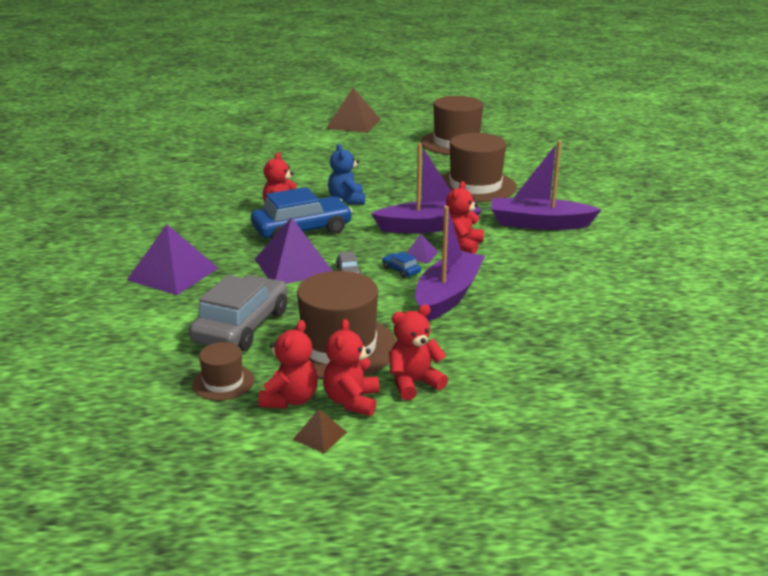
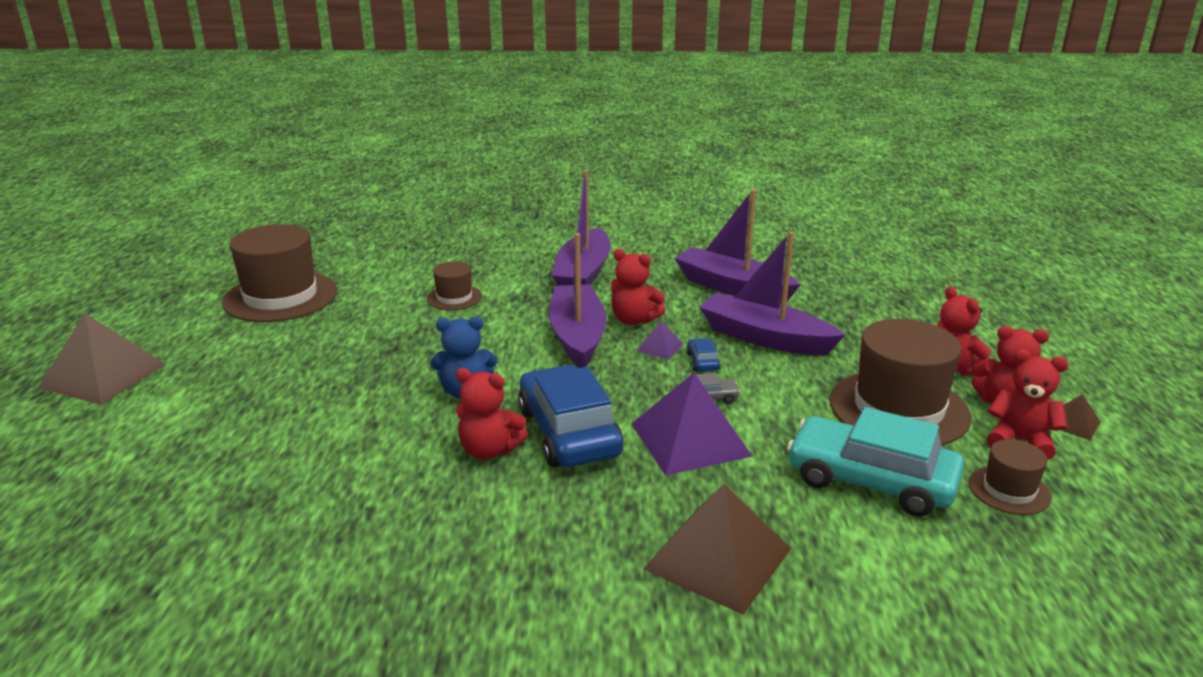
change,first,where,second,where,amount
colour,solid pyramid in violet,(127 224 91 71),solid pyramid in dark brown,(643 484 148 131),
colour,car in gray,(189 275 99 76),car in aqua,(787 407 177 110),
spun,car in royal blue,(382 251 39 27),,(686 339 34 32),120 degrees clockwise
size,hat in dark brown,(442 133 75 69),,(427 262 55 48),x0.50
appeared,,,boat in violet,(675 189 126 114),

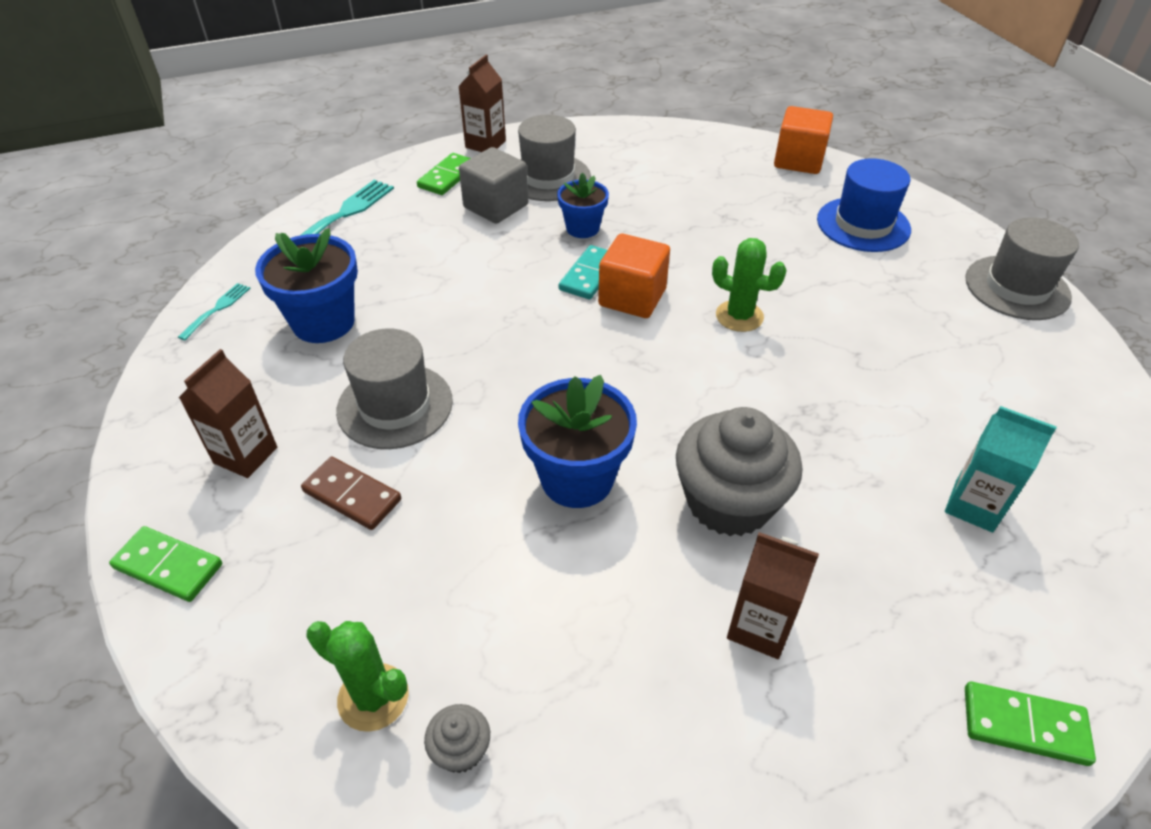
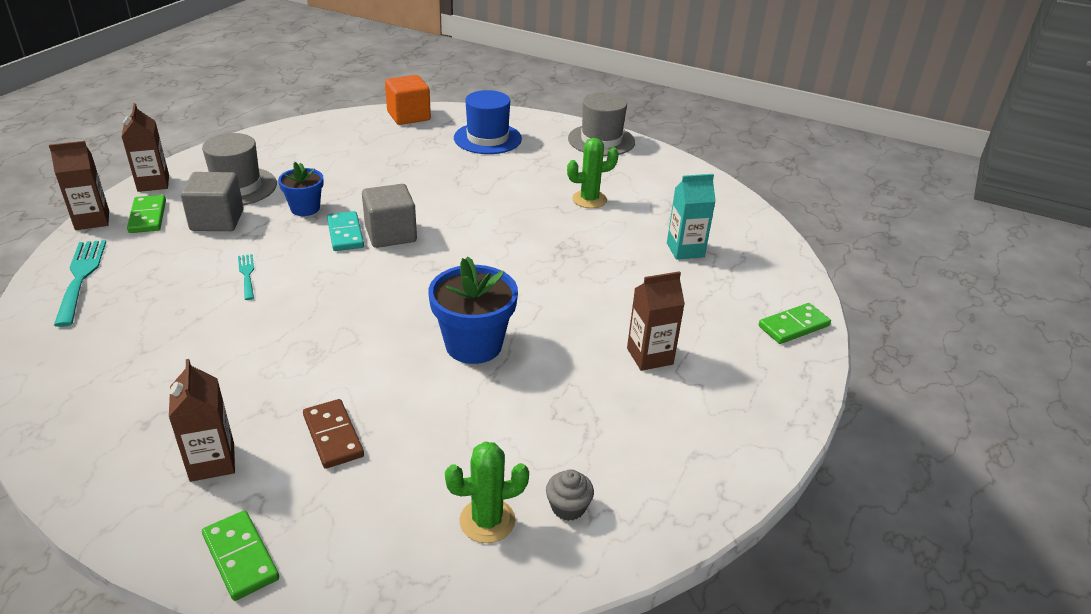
change,first,where,second,where,amount
spun,domino piece in leaf-green,(109 526 113 76),,(202 510 77 91),75 degrees clockwise
relocated,dinner fork in aqua,(178 283 73 57),,(238 254 16 46),
missing,potted plant in royal blue,(255 228 103 115),,,
spun,domino piece in dark brown,(301 457 100 73),,(303 399 61 70),75 degrees clockwise
missing,hat in gray,(336 328 117 121),,,
colour,cube in bright orange,(598 234 72 84),cube in gray,(362 184 55 64),
missing,cupcake in gray,(676 407 126 129),,,
relocated,prickly plant in leaf-green,(712 238 75 94),,(567 138 52 70),
appeared,,,milk carton in dark brown,(49 141 60 89),

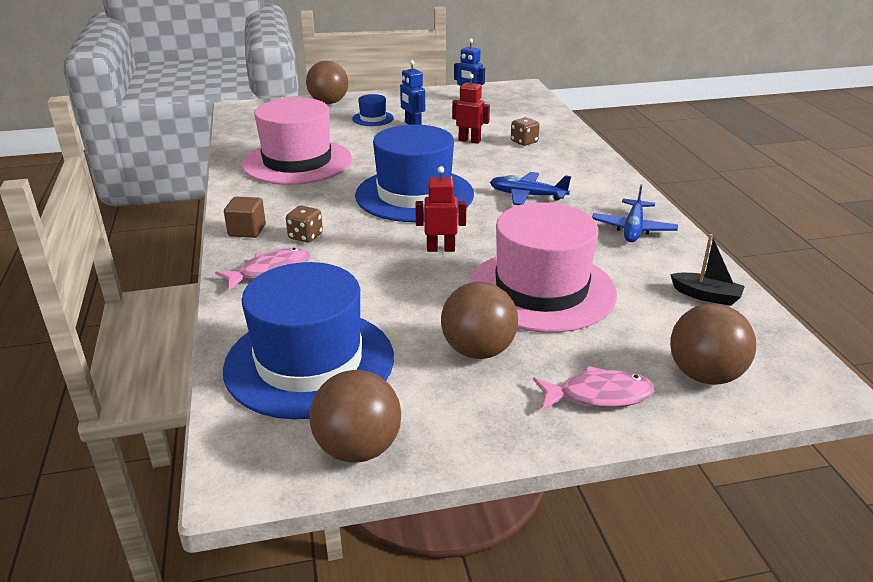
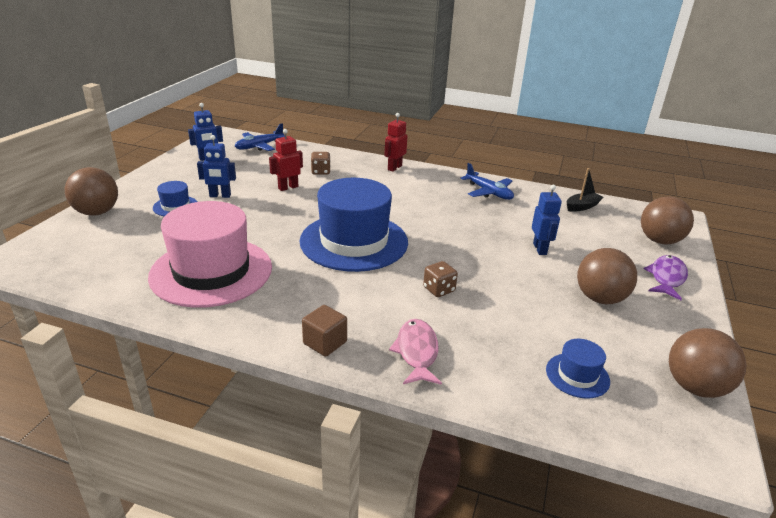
change,first,where,second,where,amount
size,hat in royal blue,(223 262 171 157),,(546 339 64 60),x0.43
relocated,game die in dark brown,(286 206 37 37),,(423 261 35 36),
relocated,toy robot in red,(415 166 52 86),,(384 113 24 59),
exchanged,hat in rosy,(469 203 148 130),toy robot in royal blue,(532 185 30 70),
relocated,toy plane in royal blue,(490 172 81 33),,(235 123 50 28),
colour,fish in rosy,(533 366 122 44),fish in violet,(644 255 44 45),

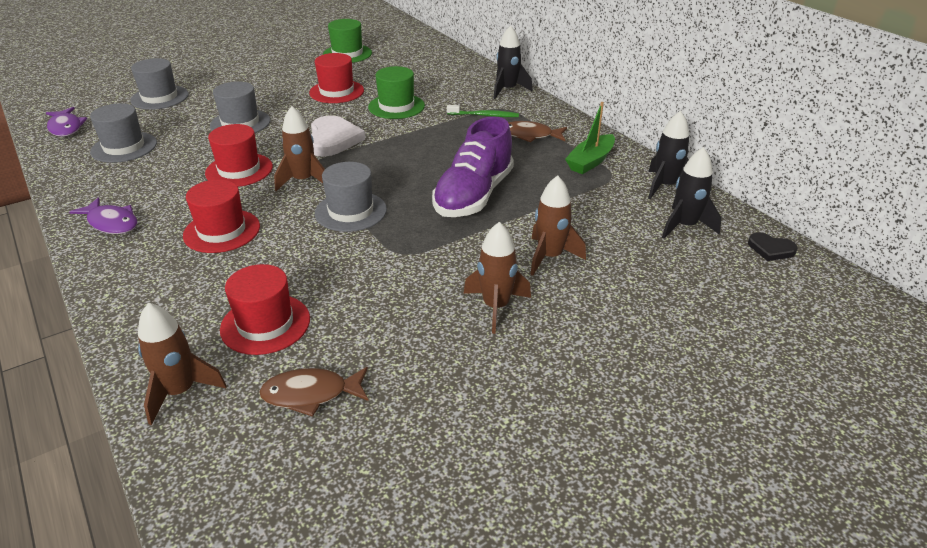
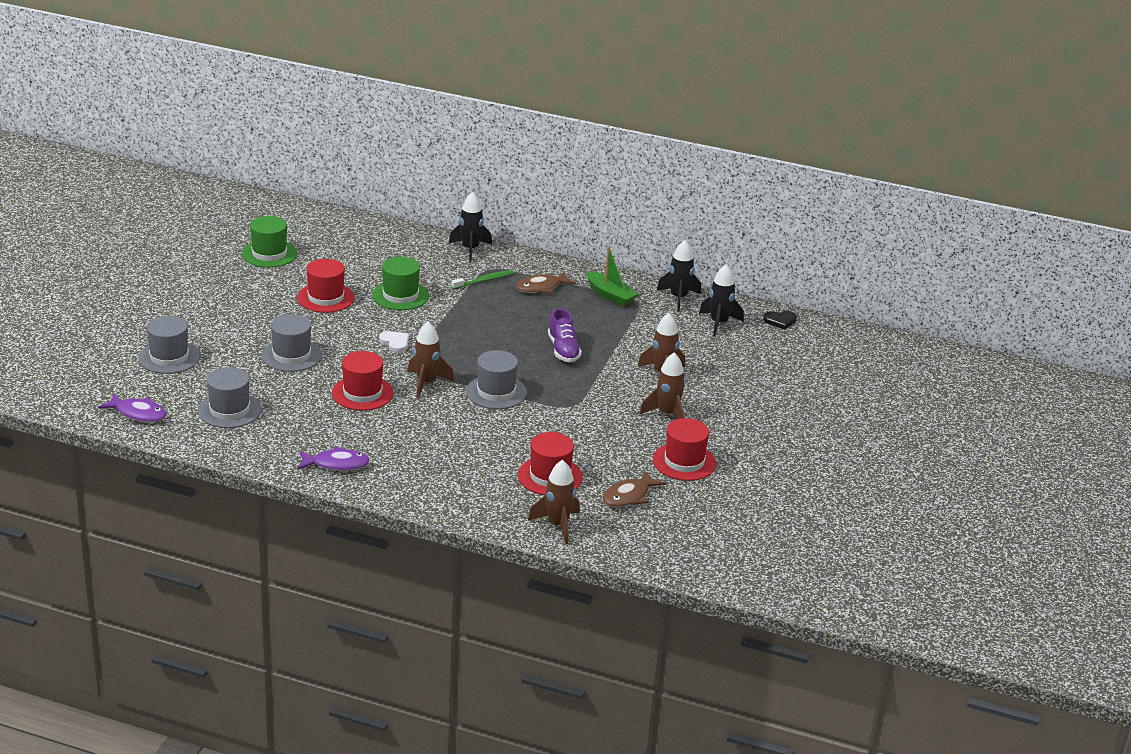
change,first,where,second,where,amount
relocated,hat in red,(183 179 77 74),,(653 418 63 63),
size,love heart in white,(311 115 54 41),,(379 331 30 22),x0.54
size,lace-up shoe in violet,(432 116 82 101),,(548 309 34 53),x0.60
spun,boat in leaf-green,(565 102 50 72),,(586 246 52 60),45 degrees counterclockwise

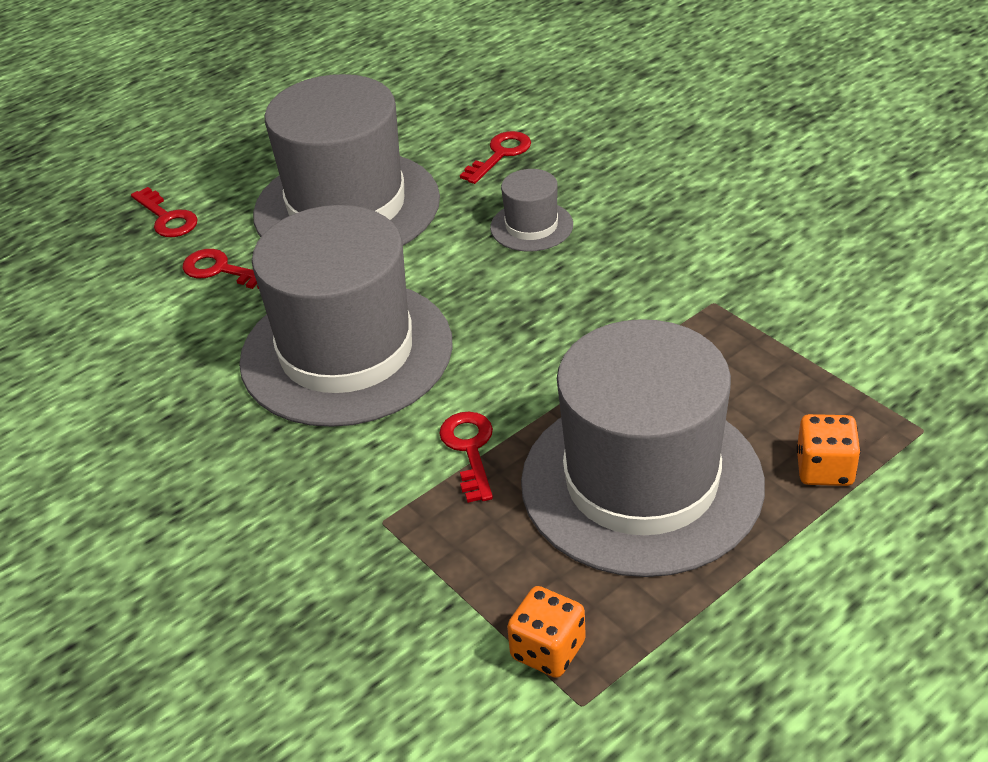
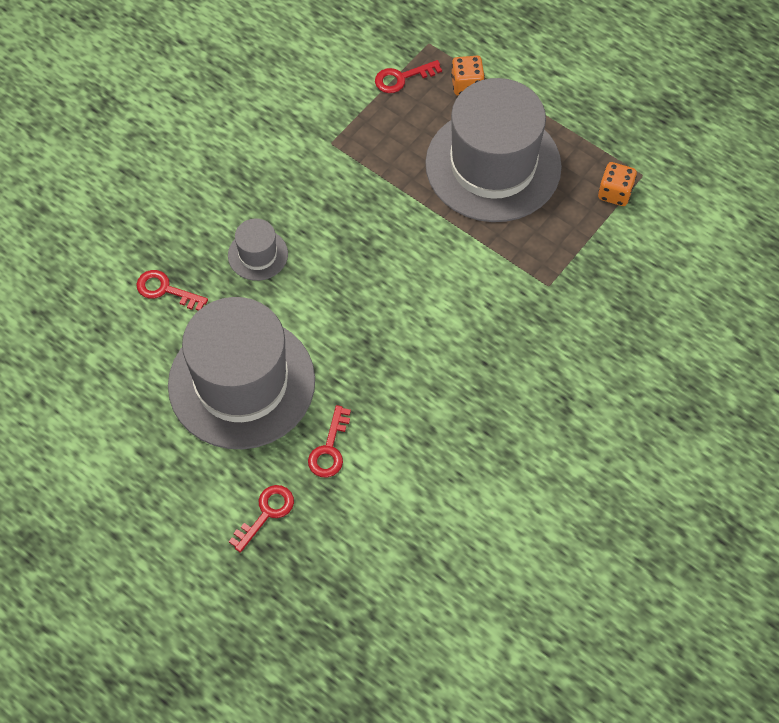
change,first,where,second,where,amount
missing,hat in gray,(239 205 214 222),,,
relocated,key in red,(439 412 54 91),,(375 60 67 33),

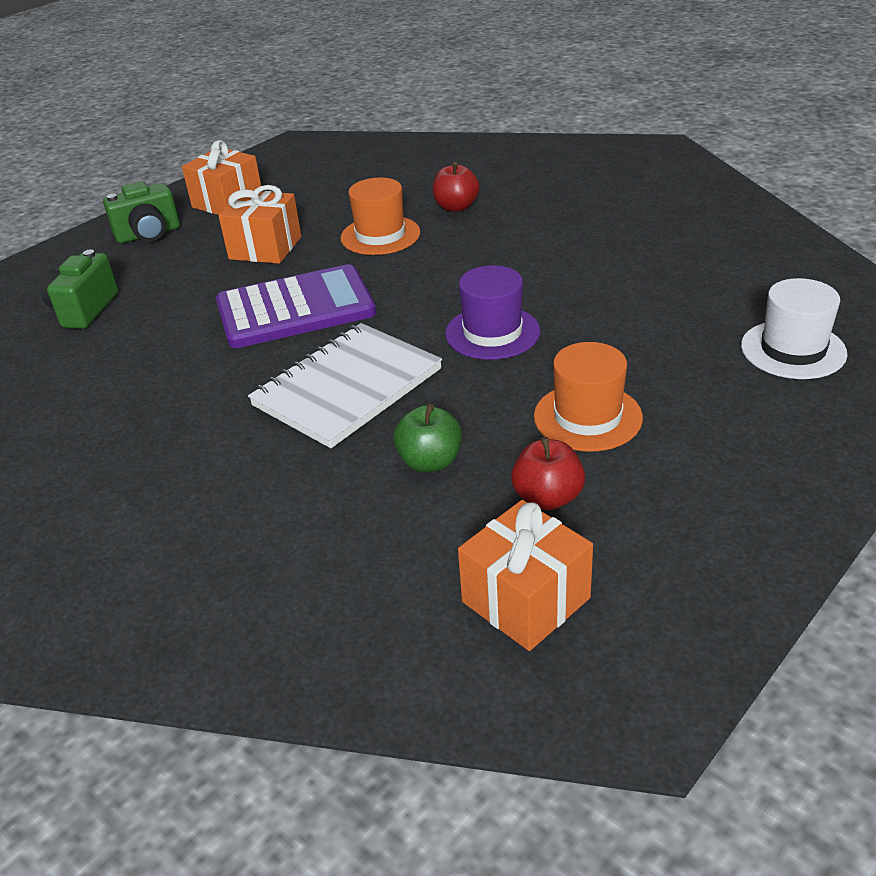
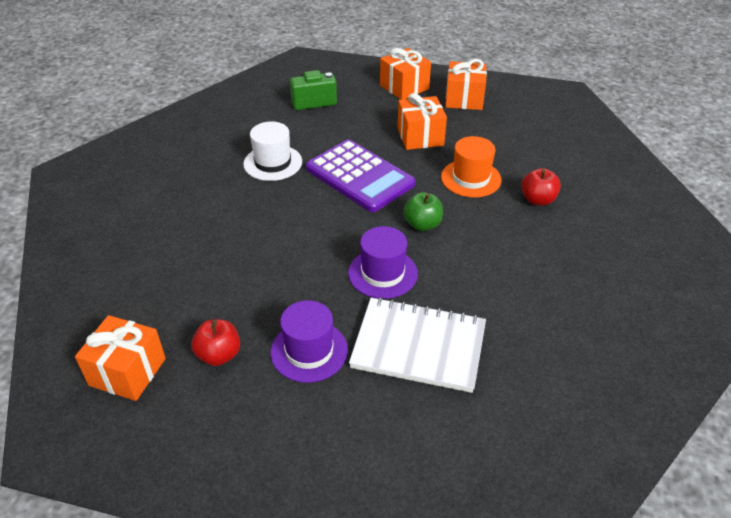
change,first,where,second,where,amount
exchanged,photo camera in leaf-green,(103 181 77 62),present in bright orange,(380 48 51 52),
relocated,notepad in white,(248 323 194 125),,(349 297 137 96),
relocated,apple fruit in leaf-green,(393 403 69 69),,(403 192 40 39),
colour,hat in bright orange,(534 342 109 110),hat in violet,(271 300 77 83),
relocated,hat in white,(741 278 106 101),,(243 122 59 59),

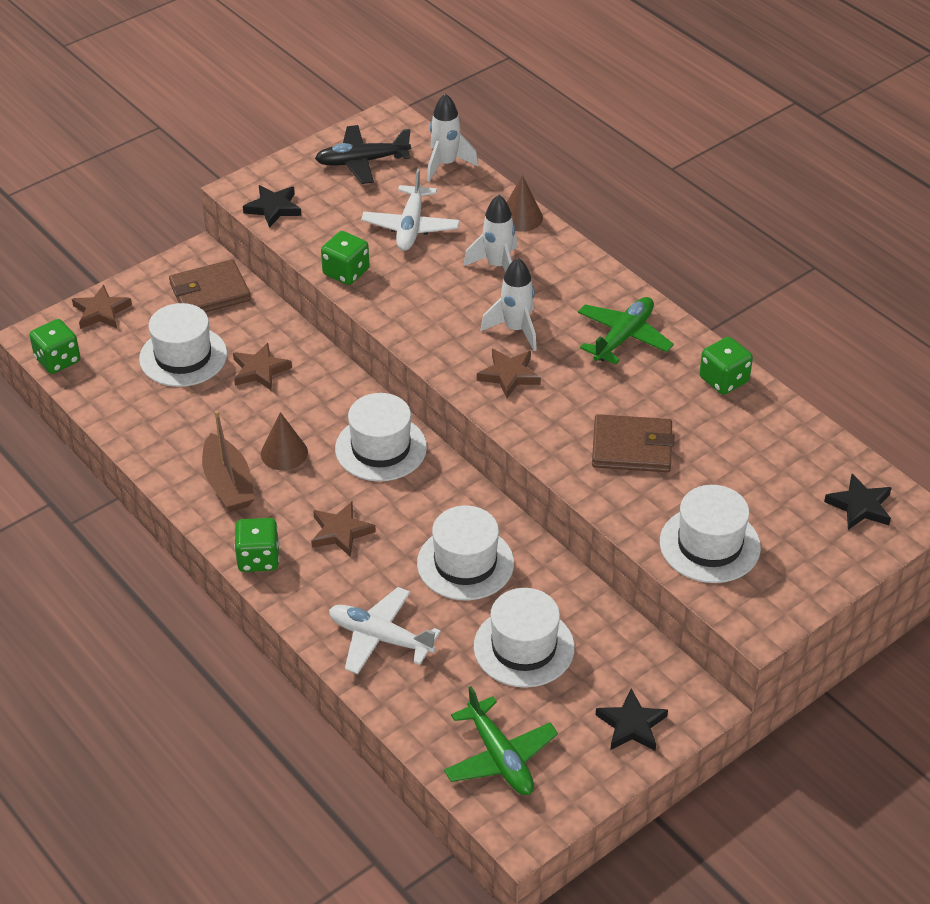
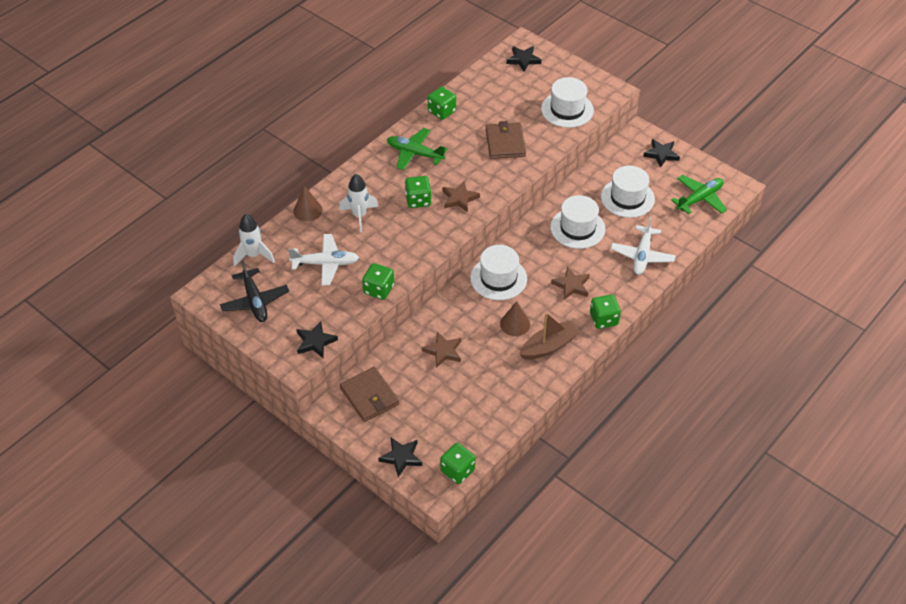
change,first,where,second,where,amount
colour,star shape in dark brown,(72 285 60 44),star shape in jet-black,(378 438 44 39),
missing,hat in white,(139 303 88 84),,,
exchanged,toy rocket in white,(481 258 56 93),game die in leaf-green,(405 176 27 32),

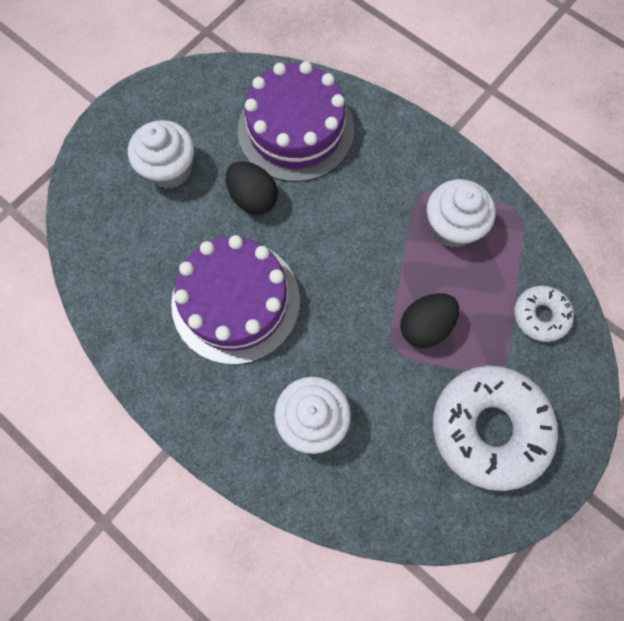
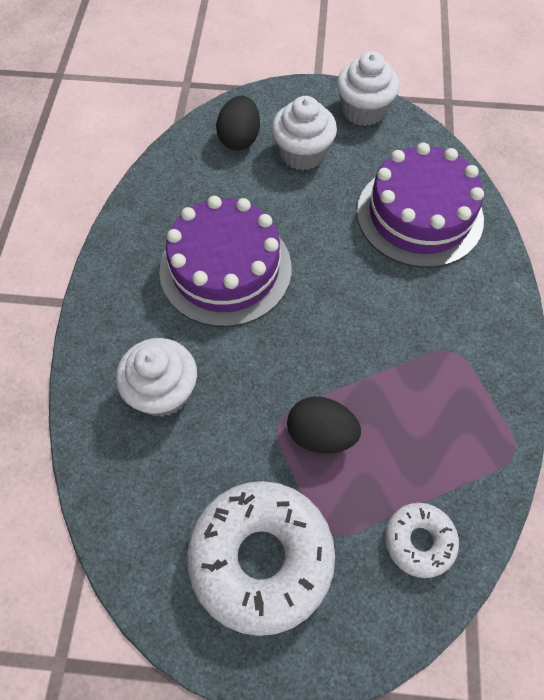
change,first,where,second,where,amount
relocated,toy egg in jet-black,(226 161 52 54),,(216 96 44 54),
relocated,cupcake in white,(427 179 69 69),,(337 51 63 75),

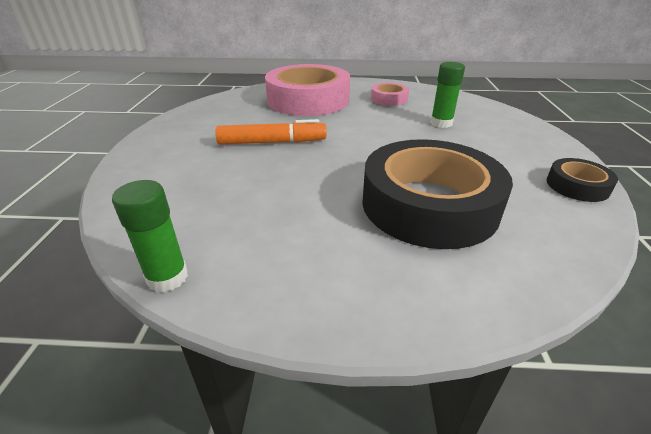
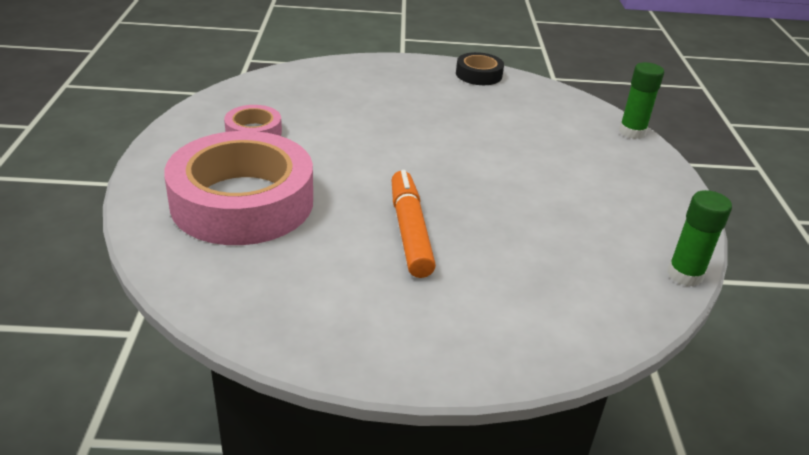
change,first,where,second,where,amount
missing,roll of tape in jet-black,(362 139 151 110),,,
relocated,stick of glue in leaf-green,(430 62 35 66),,(619 62 45 77),

